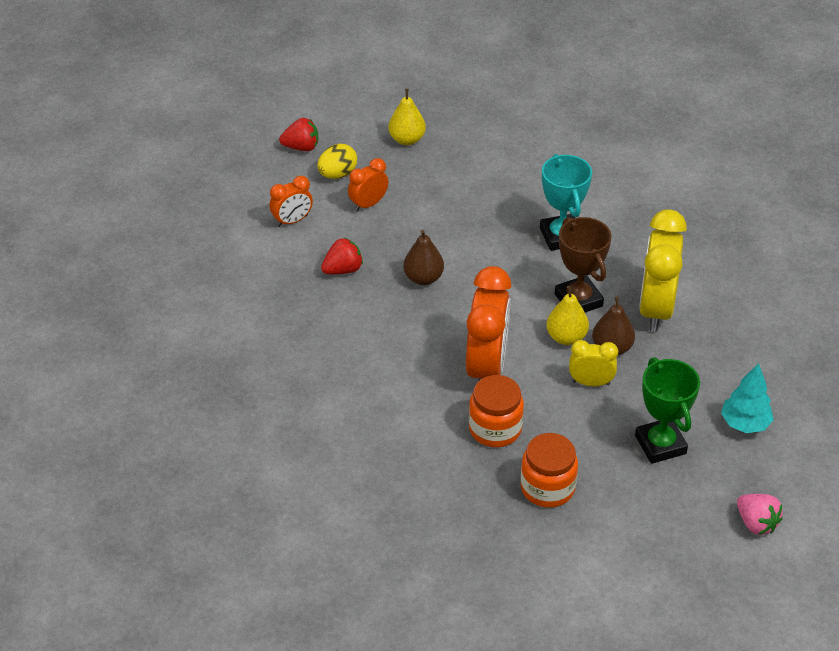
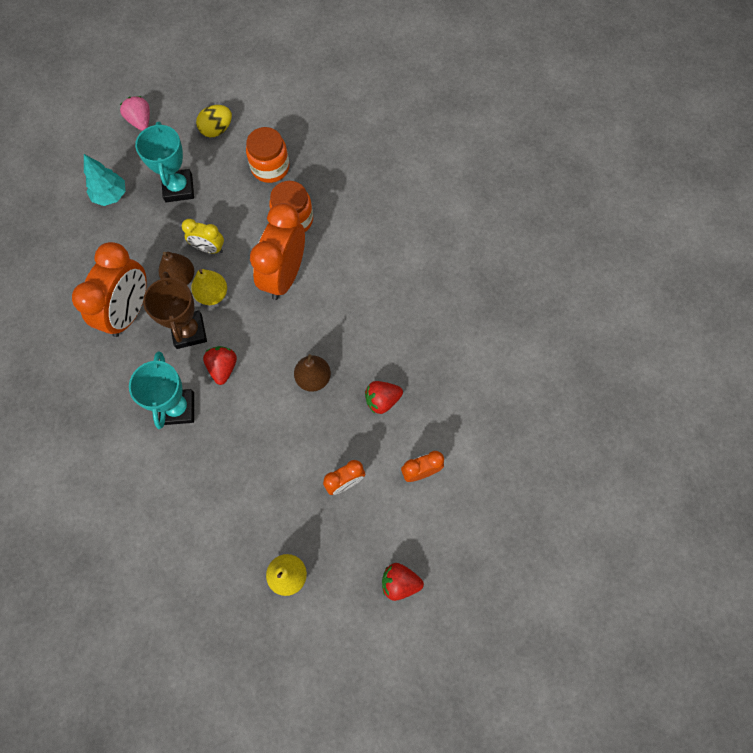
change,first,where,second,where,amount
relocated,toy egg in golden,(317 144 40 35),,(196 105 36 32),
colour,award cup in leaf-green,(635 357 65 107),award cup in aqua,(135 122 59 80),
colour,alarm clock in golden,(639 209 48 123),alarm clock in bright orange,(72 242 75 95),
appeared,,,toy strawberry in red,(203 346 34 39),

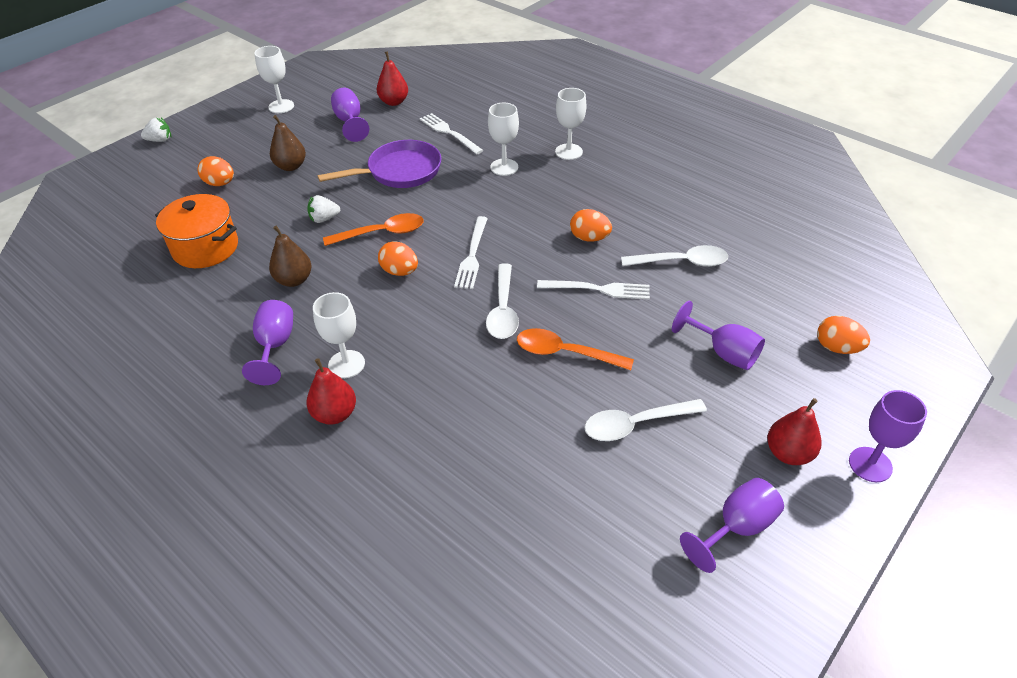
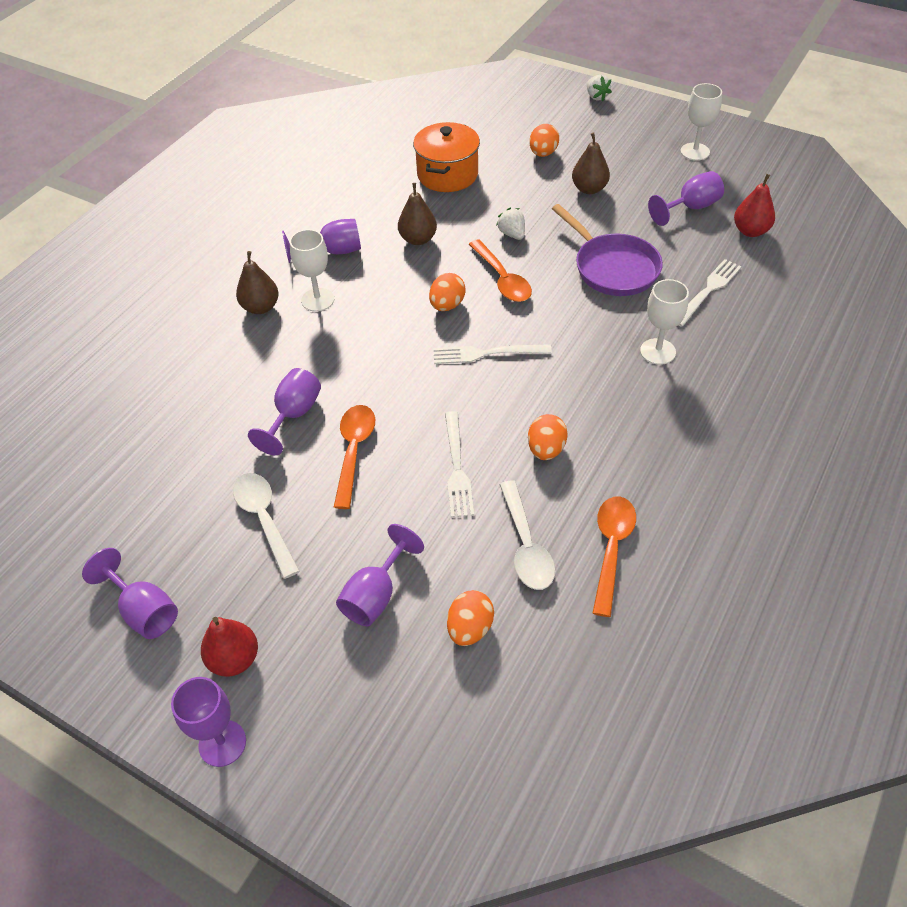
change,first,where,second,where,amount
colour,pear in red,(307 358 49 67),pear in dark brown,(236 251 43 63),
missing,teaspoon in white,(486 263 33 76),,,
missing,wine glass in white,(555 88 32 72),,,
relocated,toy egg in bright orange,(817 316 53 38),,(447 590 47 56),
appeared,,,wine glass in violet,(248 368 73 87),
appeared,,,teaspoon in bright orange,(593 497 43 120),

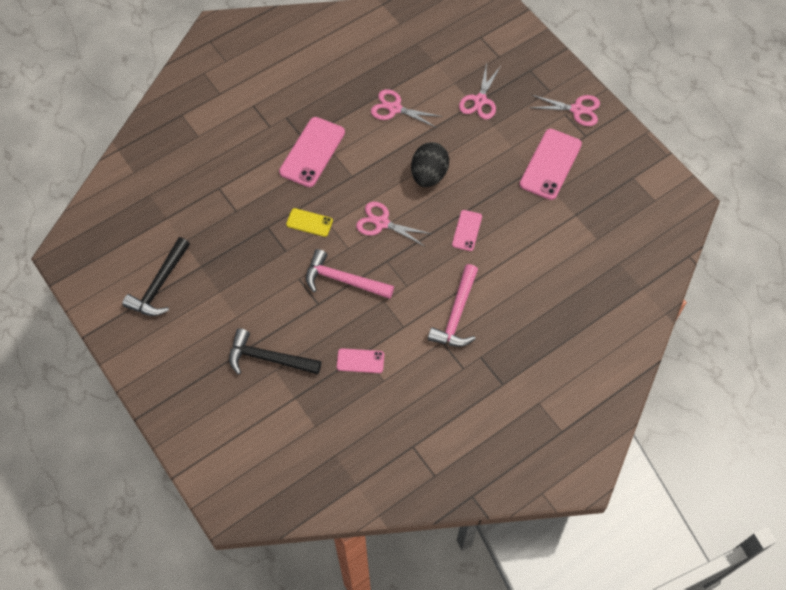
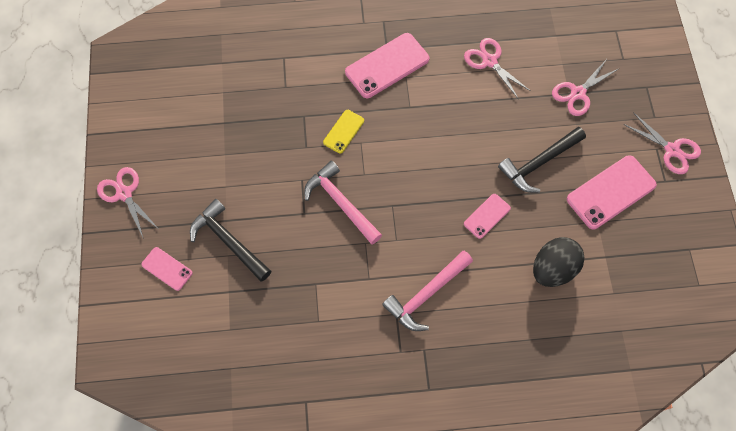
change,first,where,second,where,amount
relocated,carpenter's hammer in jet-black,(122 237 68 79),,(498 127 88 66),
spun,smartphone in golden,(286 208 47 29),,(323 110 41 43),75 degrees clockwise
relocated,smartphone in rosy,(337 348 47 25),,(141 247 52 44),
relocated,pair of scissors in rosy,(356 202 75 44),,(97 167 61 72),
relocated,toy egg in jet-black,(411 142 38 45),,(533 237 52 50),

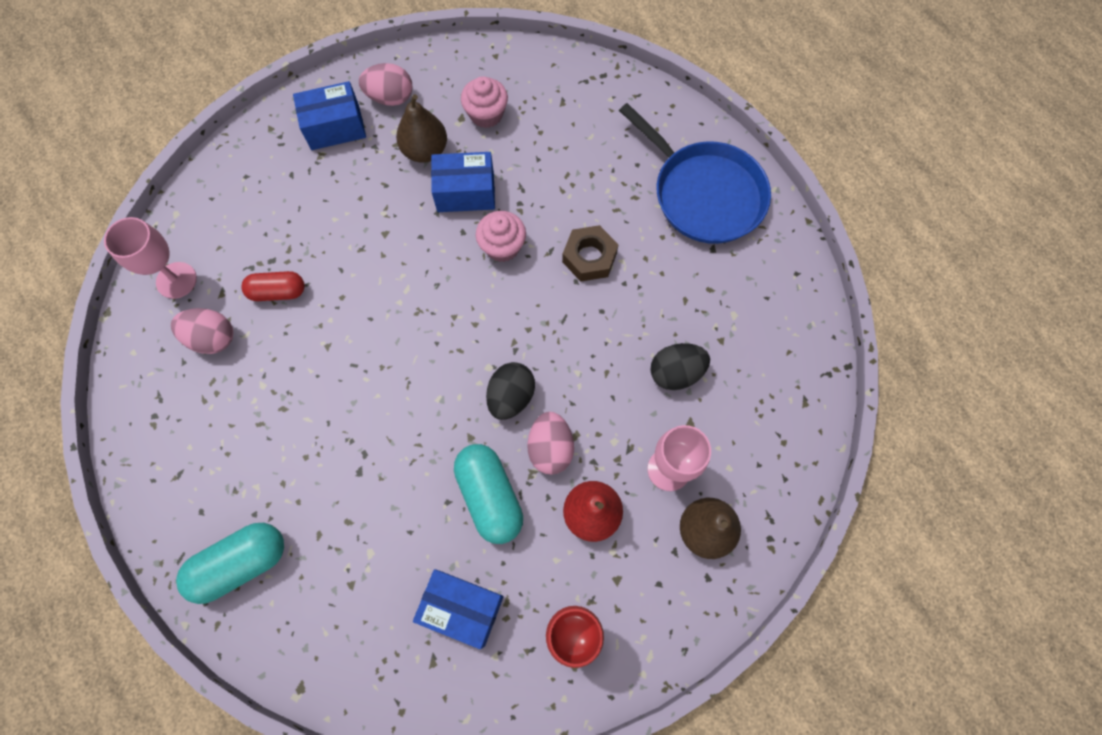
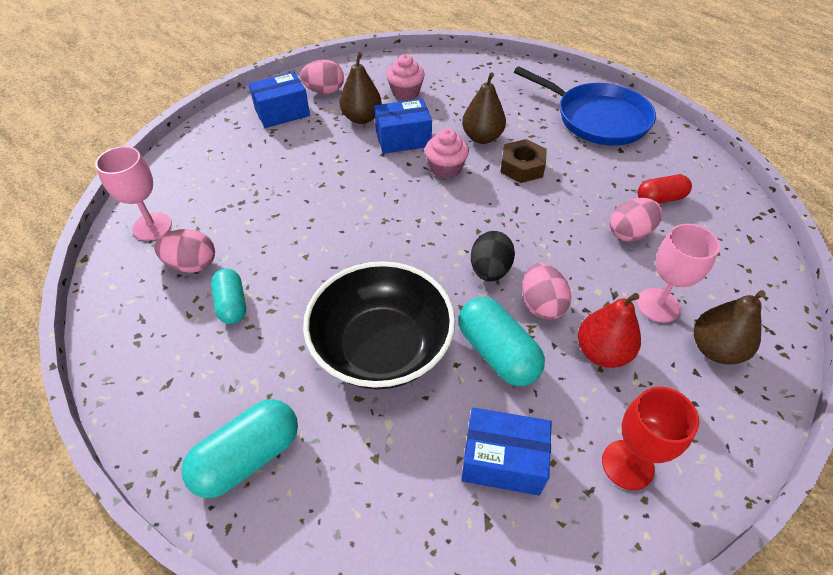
change,first,where,second,where,amount
relocated,pill in red,(241 271 64 30),,(638 175 54 28),
colour,toy egg in jet-black,(650 343 60 47),toy egg in rosy,(610 198 53 44),
appeared,,,pill in aqua,(211 269 35 55),
appeared,,,serving bowl in jet-black,(303 261 153 128),
appeared,,,pear in dark brown,(462 73 44 71),

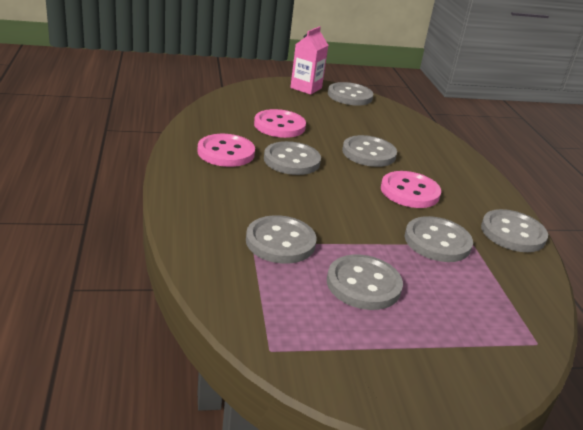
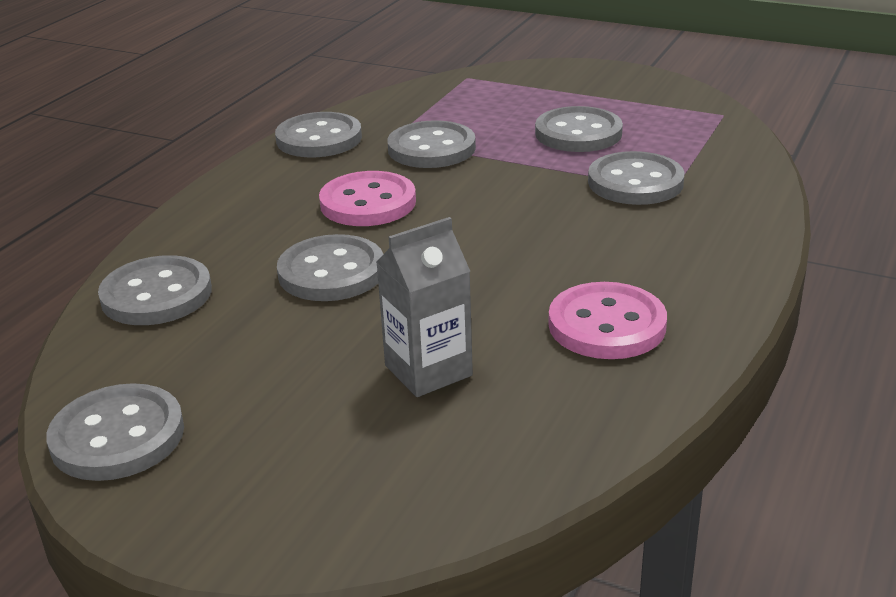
change,first,where,second,where,amount
exchanged,shirt button in rosy,(254 109 52 29),milk carton in gray,(376 217 97 180),
relocated,shirt button in gray,(264 141 57 34),,(98 255 114 70),
missing,milk carton in rosy,(290 26 38 69),,,

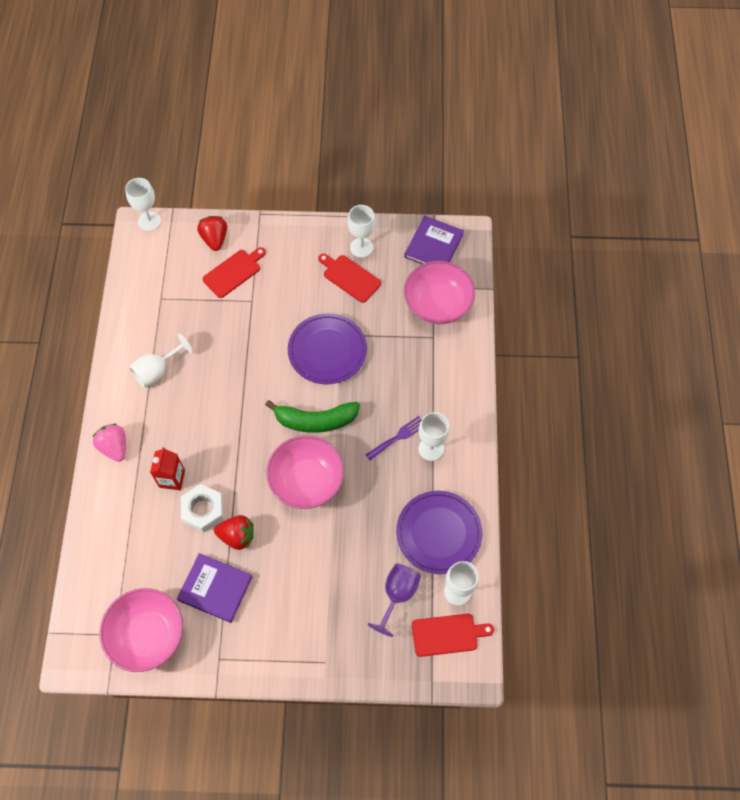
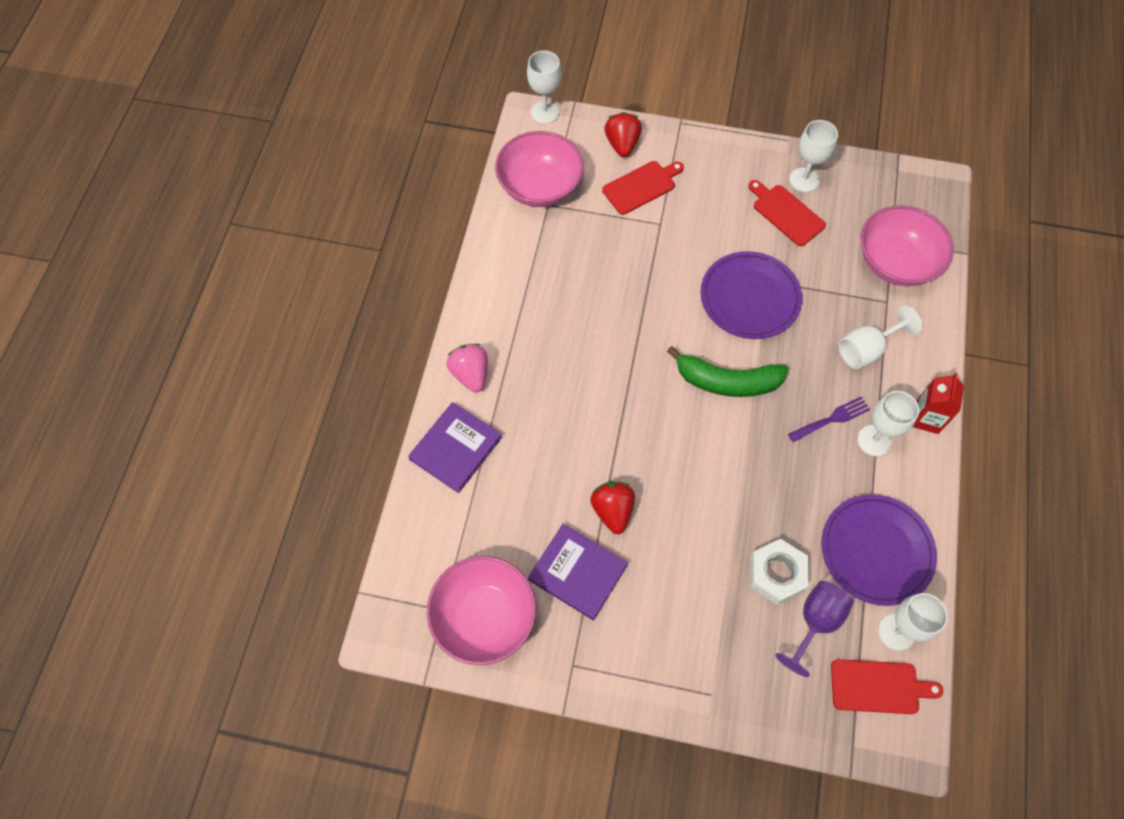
change,first,where,second,where,amount
relocated,wine glass in white,(129 333 65 55),,(839 305 83 64),
relocated,milk carton in red,(150 447 35 43),,(913 373 51 61),
relocated,hex nut in white,(181 484 43 48),,(750 539 59 66),
spun,toy strawberry in red,(214 515 40 35),,(590 481 45 53),120 degrees counterclockwise
relocated,serving bowl in rosy,(266 436 78 73),,(495 131 89 76),
relocated,hardback in violet,(404 216 60 48),,(408 402 94 91),

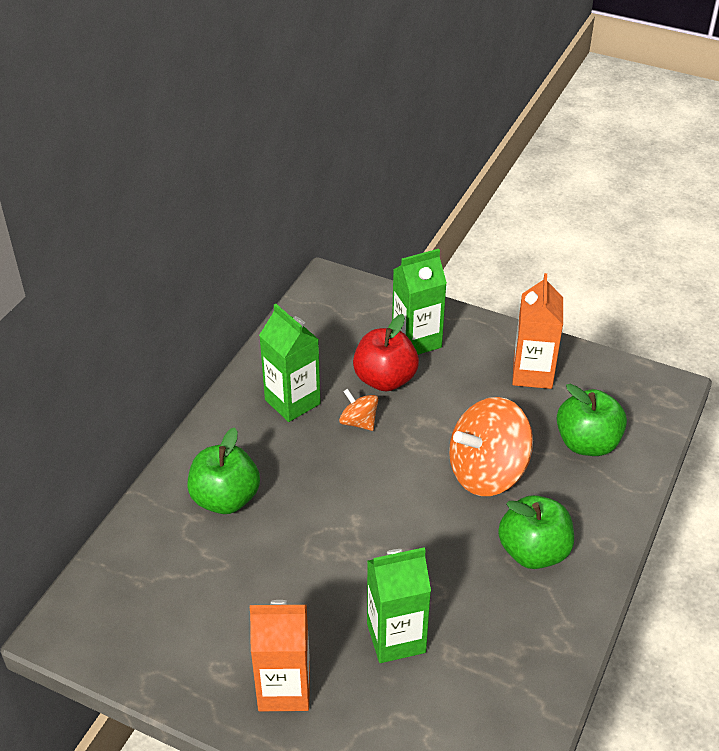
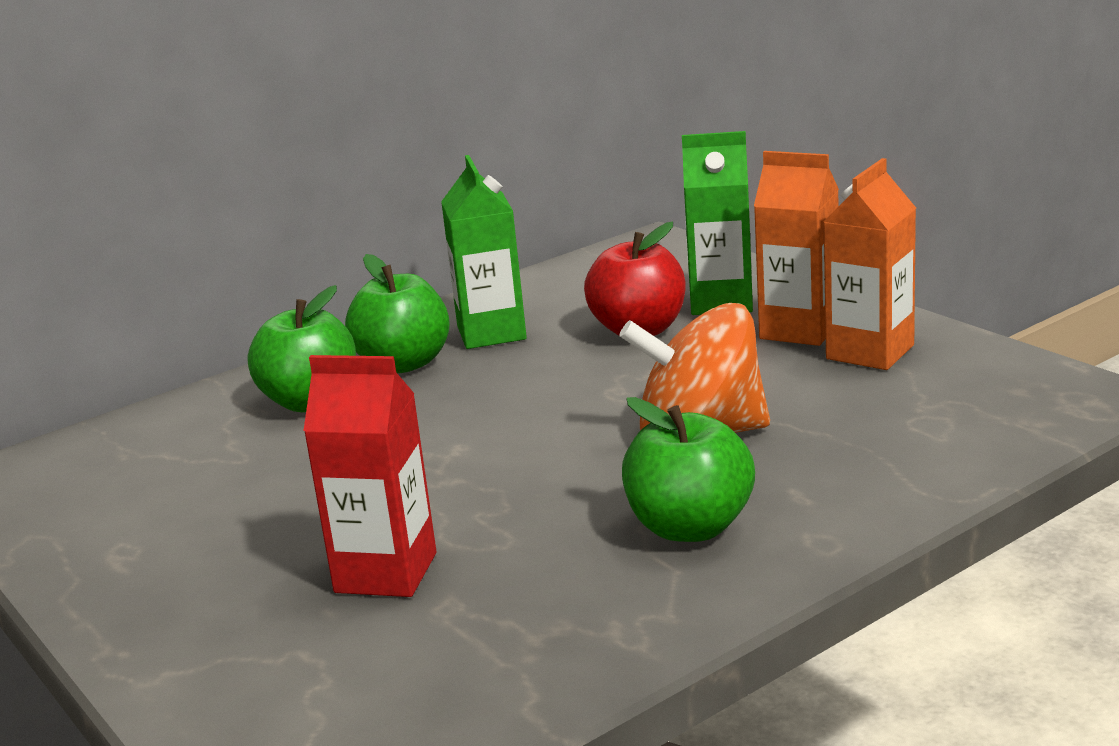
change,first,where,second,where,amount
relocated,milk carton in bright orange,(250 600 60 111),,(754 151 85 195),
missing,toy top in bright orange,(339 389 40 42),,,
colour,milk carton in leaf-green,(367 547 64 116),milk carton in red,(303 355 134 242),
relocated,apple fruit in leaf-green,(557 384 70 72),,(345 254 105 119),

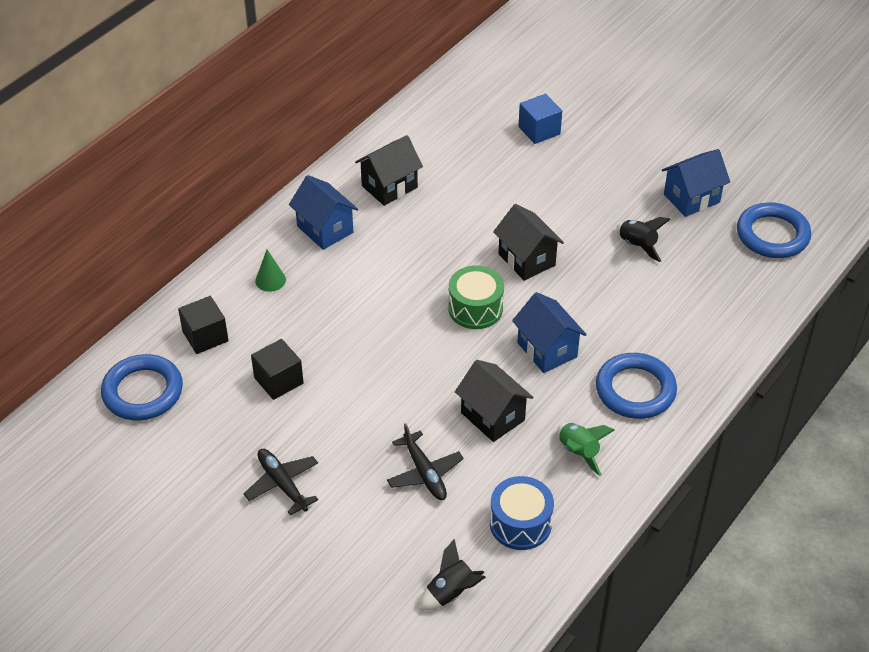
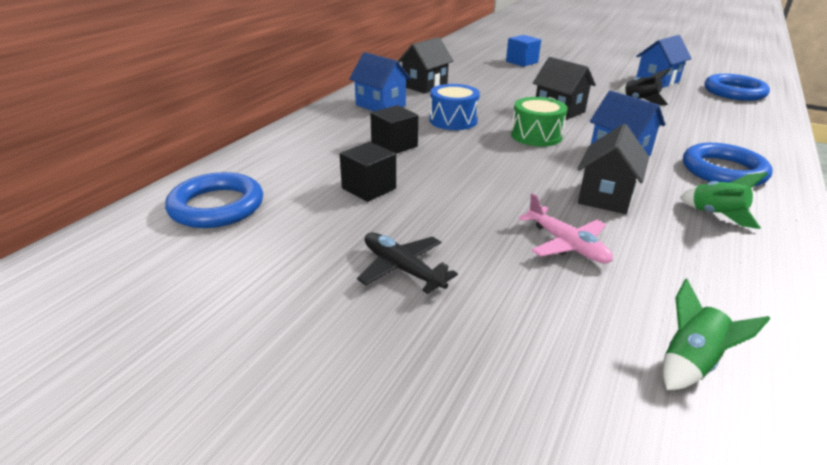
change,first,where,second,where,amount
relocated,cube in jet-black,(178 296 51 58),,(370 105 48 49),
missing,solid cone in leaf-green,(255 250 31 42),,,
colour,toy plane in jet-black,(387 423 77 77),toy plane in rosy,(519 193 94 71),
colour,toy rocket in jet-black,(420 539 66 71),toy rocket in leaf-green,(663 279 107 111),
spun,cottage in jet-black,(455 360 78 82),,(578 124 71 90),75 degrees clockwise
relocated,snare drum in royal blue,(490 476 64 74),,(429 84 51 46),

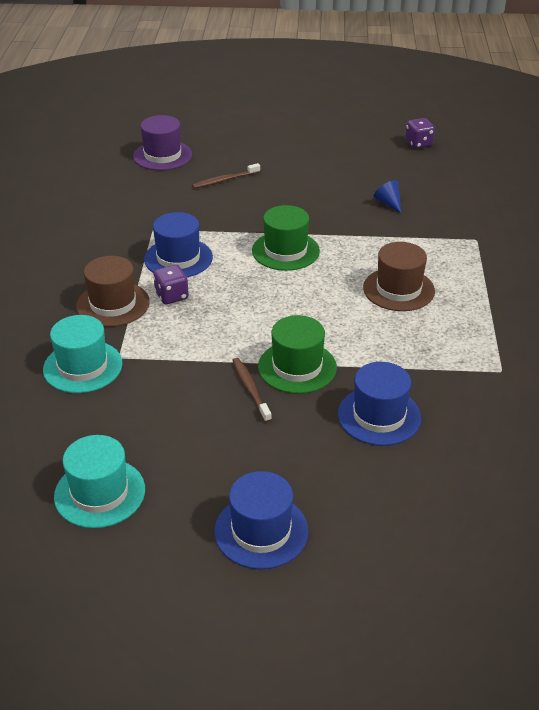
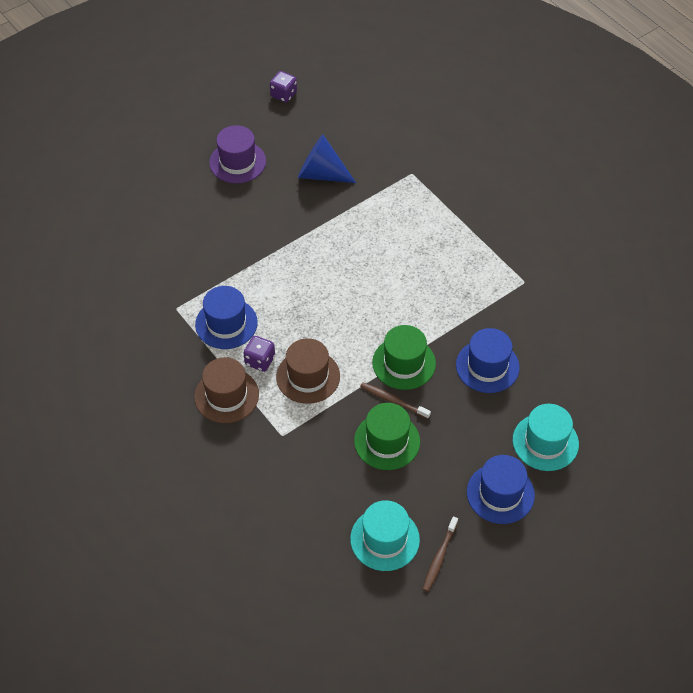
change,first,where,second,where,amount
relocated,hat in aqua,(43 315 79 78),,(513 404 66 67),
relocated,hat in violet,(133 115 59 55),,(209 125 57 58),
relocated,tooth brush in dark brown,(192 163 68 25),,(423 516 35 76),
relocated,hat in leaf-green,(252 205 68 66),,(354 403 66 67),
relocated,hat in dark brown,(363 242 72 69),,(276 338 64 66),
size,solid cone in royal blue,(373 180 28 33),,(298 134 58 49),x1.94

